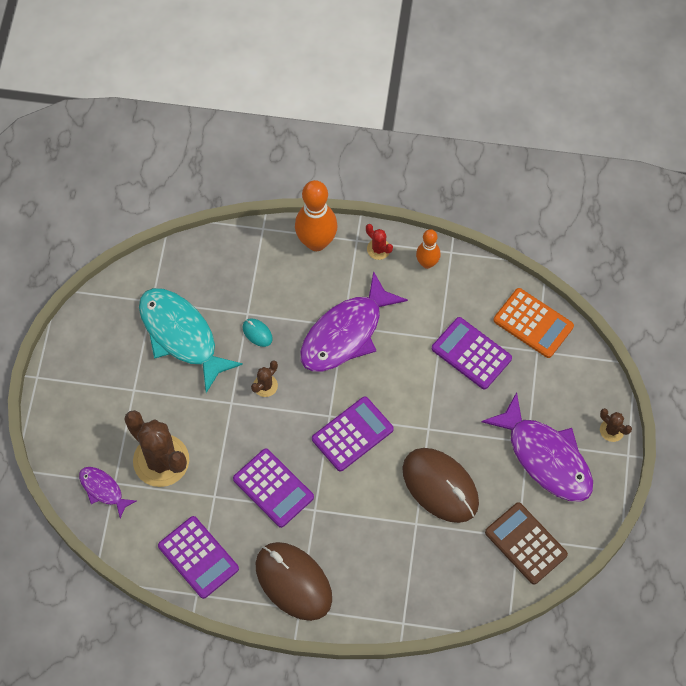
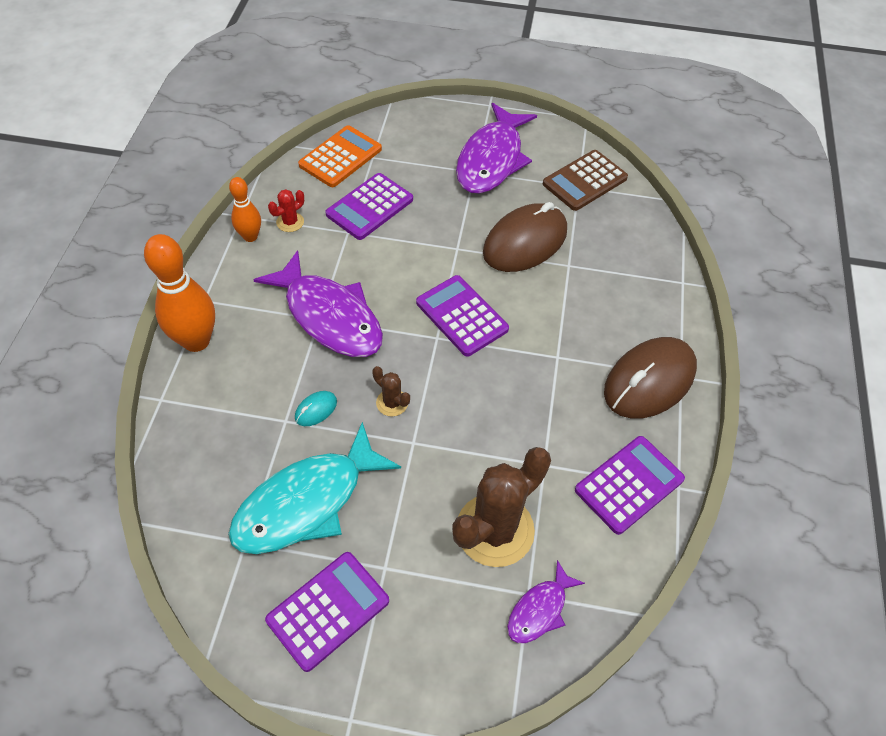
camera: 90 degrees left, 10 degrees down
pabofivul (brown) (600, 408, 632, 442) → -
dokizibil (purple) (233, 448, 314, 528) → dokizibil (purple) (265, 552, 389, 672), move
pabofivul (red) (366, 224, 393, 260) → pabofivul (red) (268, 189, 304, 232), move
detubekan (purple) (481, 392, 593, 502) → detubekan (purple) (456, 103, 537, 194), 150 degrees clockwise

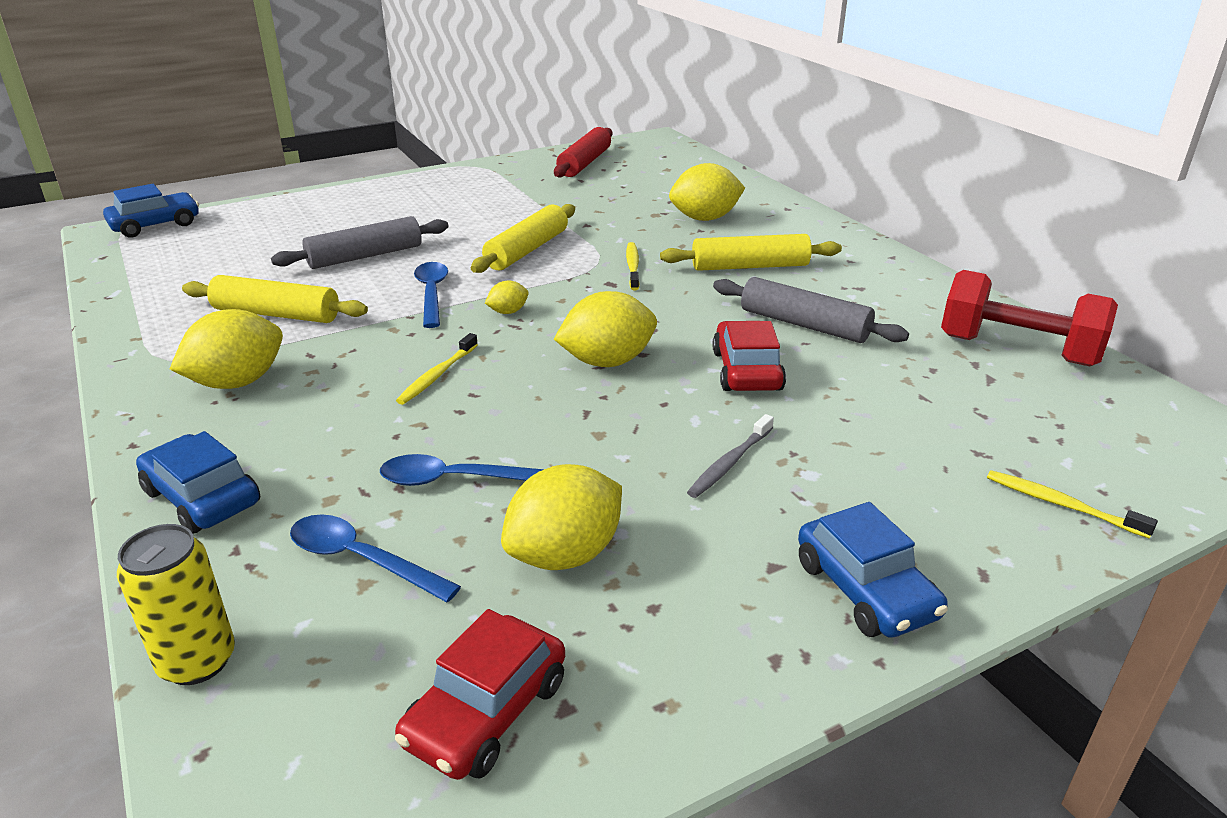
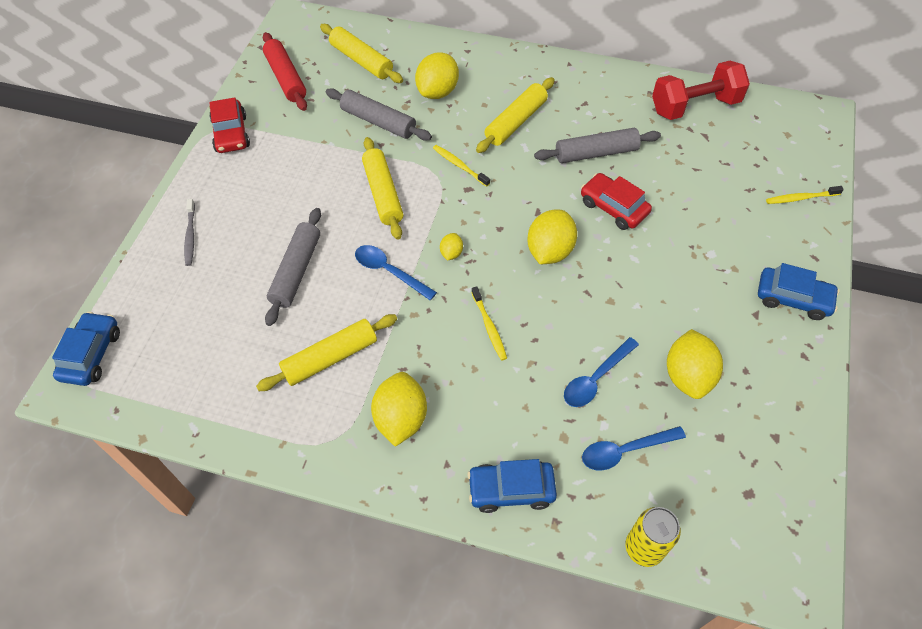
camera: 45 degrees left, 25 degrees up
- → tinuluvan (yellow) (320, 24, 403, 83)
- → tinuluvan (grey) (326, 88, 432, 141)
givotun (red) (395, 609, 565, 780) → givotun (red) (209, 97, 250, 153), move
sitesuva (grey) (687, 414, 774, 498) → sitesuva (grey) (184, 199, 195, 266), move

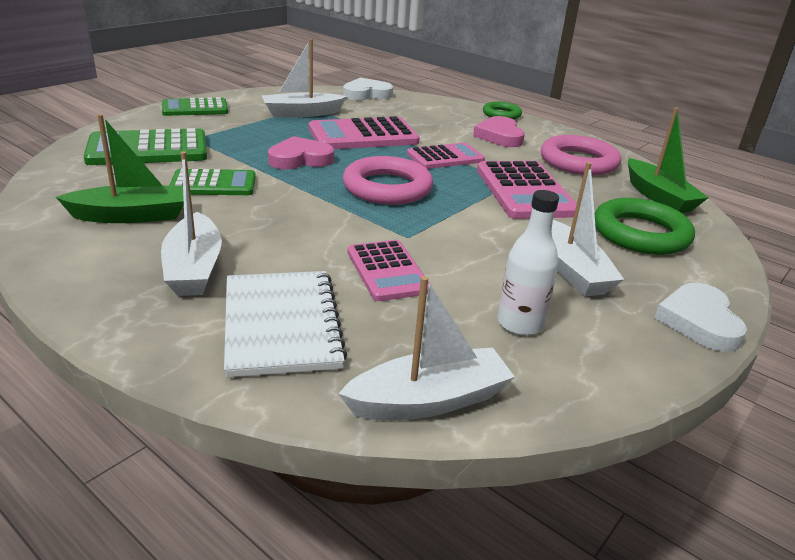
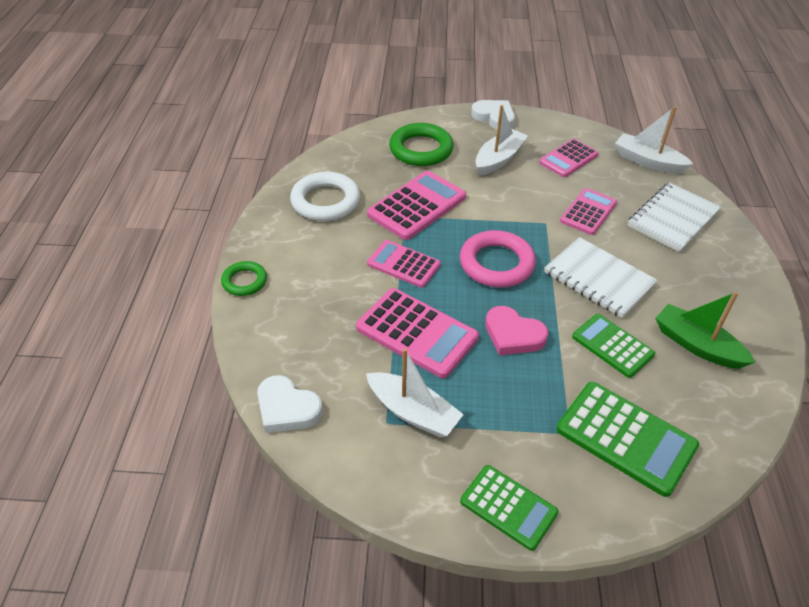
camera: 125 degrees left, 15 degrees up
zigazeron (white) (161, 151, 222, 296) → -
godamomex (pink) (473, 116, 525, 147) → -
zigazeron (green) (628, 107, 709, 213) → -
- → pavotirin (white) (544, 237, 658, 318)
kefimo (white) (497, 190, 559, 336) → dokizibil (pink) (539, 139, 599, 177)
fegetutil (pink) (541, 135, 621, 175) → fegetutil (white) (290, 172, 360, 221)
godamomex (white) (654, 283, 747, 352) → godamomex (white) (471, 100, 515, 129), 105 degrees counterclockwise

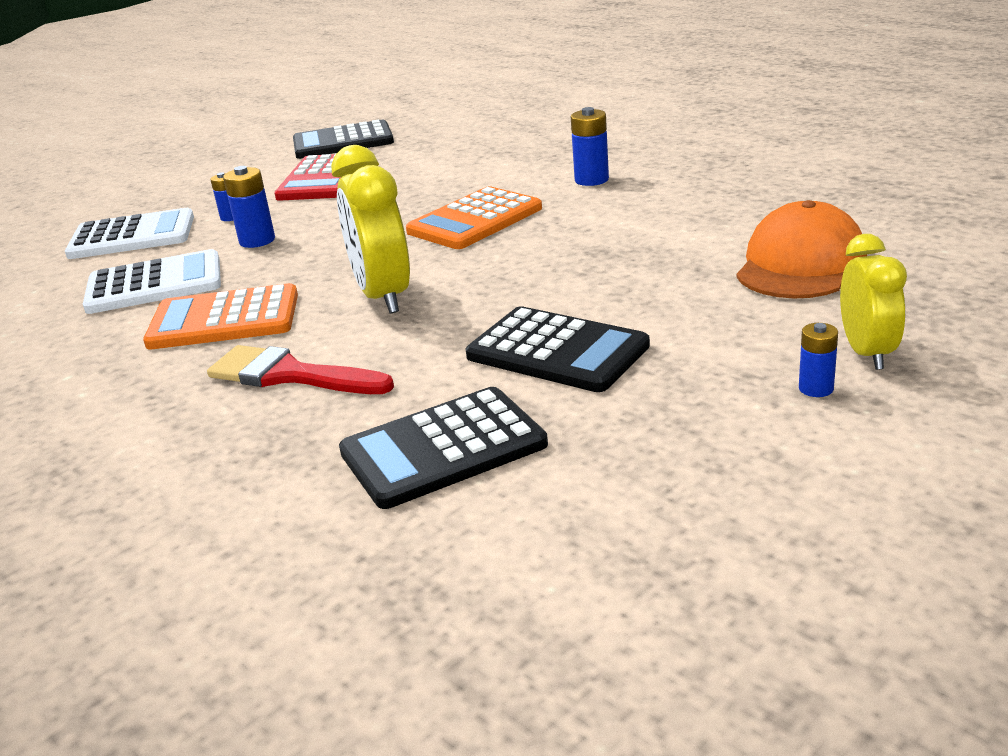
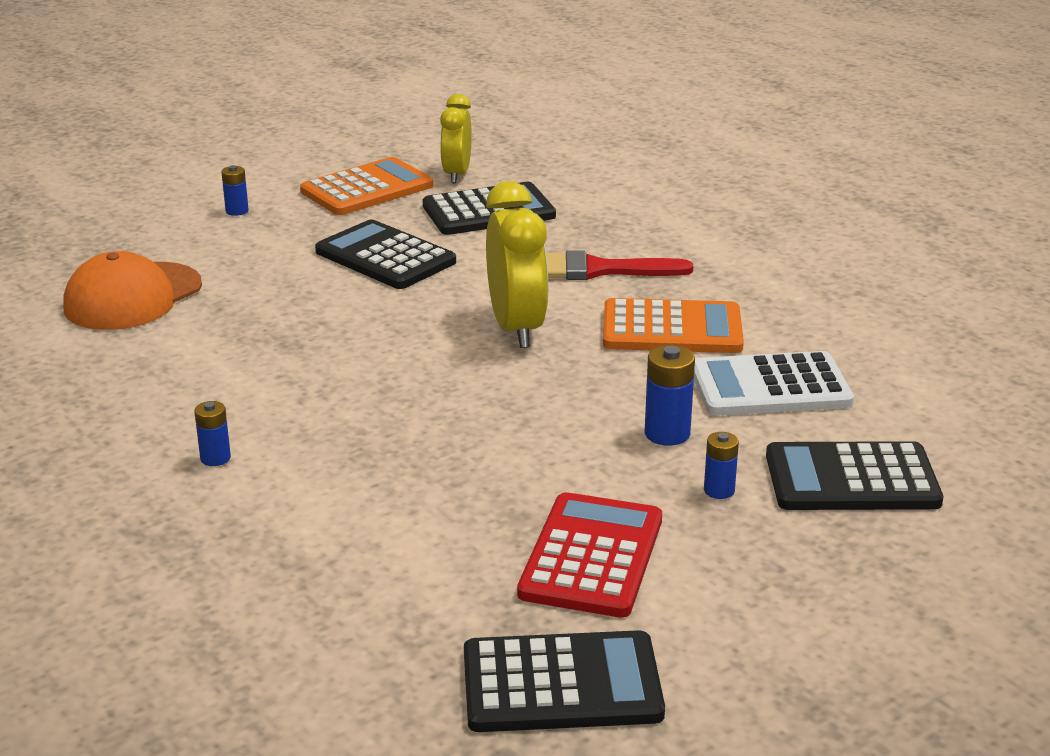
camera: 175 degrees left, 0 degrees up
dokizibil (orange) (406, 186, 542, 249) → dokizibil (orange) (300, 157, 433, 215), move
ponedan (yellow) (840, 234, 907, 370) → ponedan (yellow) (440, 94, 472, 183), move
dokizibil (white) (65, 208, 194, 259) → dokizibil (black) (766, 441, 943, 510)
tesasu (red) (207, 345, 394, 394) → tesasu (red) (546, 250, 693, 280), 150 degrees clockwise
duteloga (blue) (571, 107, 609, 186) → duteloga (blue) (194, 401, 231, 466), x0.64

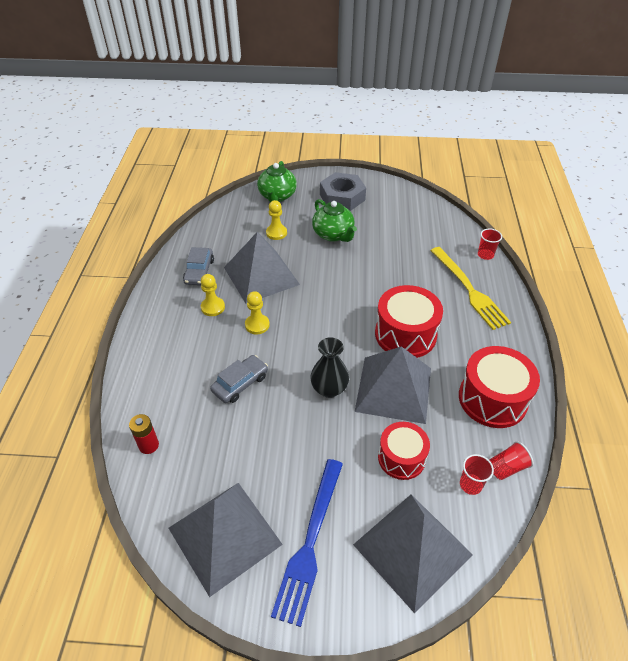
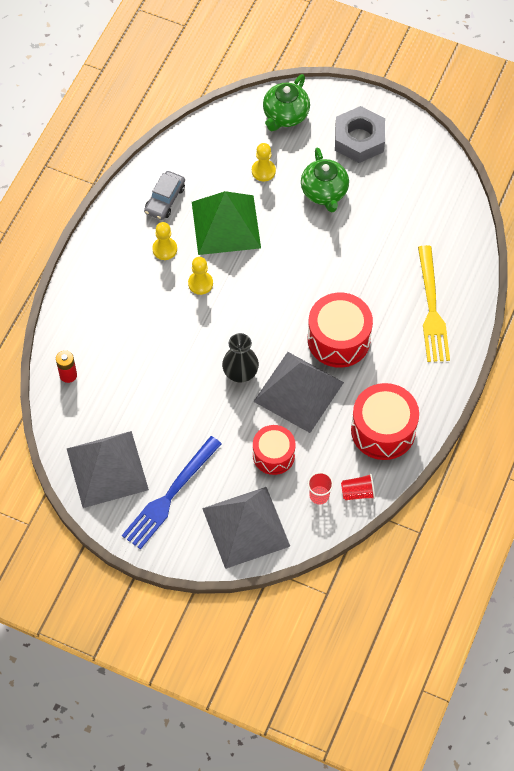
camera: 20 degrees right, 15 degrees up
givotun (grey) (210, 355, 268, 403) → -
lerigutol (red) (478, 229, 502, 260) → -
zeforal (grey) (224, 232, 300, 304) → zeforal (green) (192, 191, 261, 255)

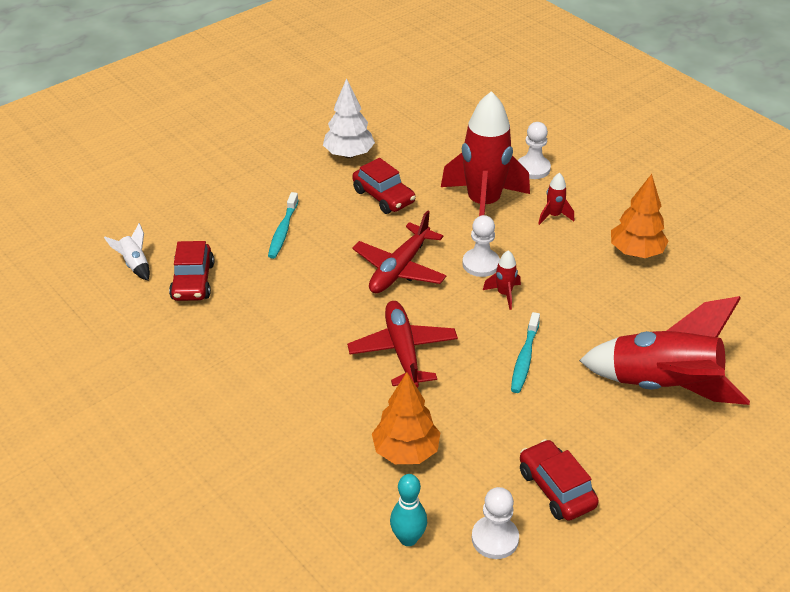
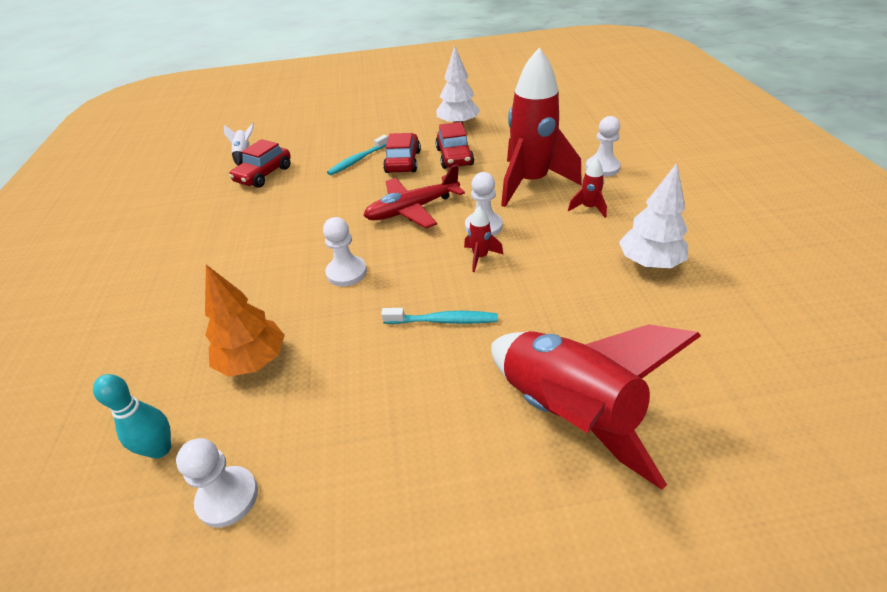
camera: 35 degrees right, 0 degrees up
givotun (red) (520, 439, 599, 521) → givotun (red) (383, 133, 421, 173), move
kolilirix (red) (347, 301, 458, 388) → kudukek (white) (323, 217, 367, 287)
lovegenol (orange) (611, 174, 669, 258) → lovegenol (white) (619, 163, 688, 268)
sitesuva (turquoise) (511, 312, 540, 393) → sitesuva (turquoise) (381, 308, 498, 324), 135 degrees counterclockwise

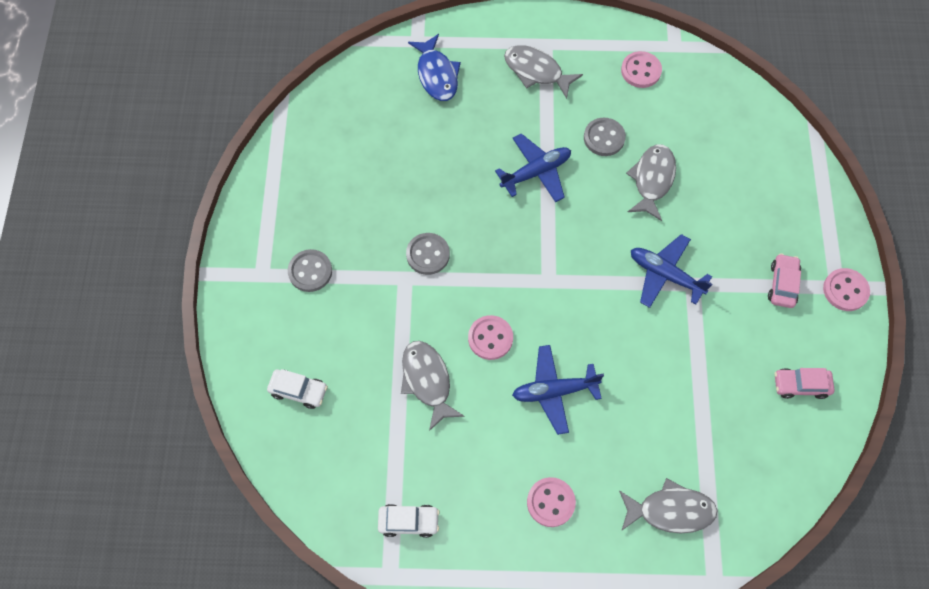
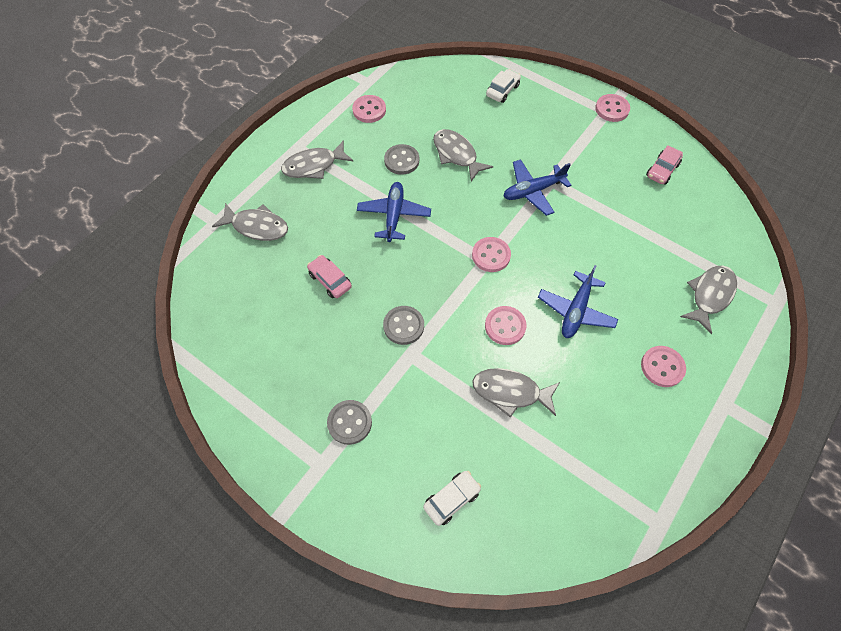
camera: 55 degrees left, 5 degrees down
- → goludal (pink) (472, 237, 511, 272)
givotun (white) (378, 504, 440, 538) → givotun (white) (486, 69, 521, 103), move
givotun (pink) (768, 253, 801, 308) → givotun (pink) (307, 255, 352, 298), move
detubekan (blue) (408, 34, 461, 101) → detubekan (grey) (212, 203, 288, 241)

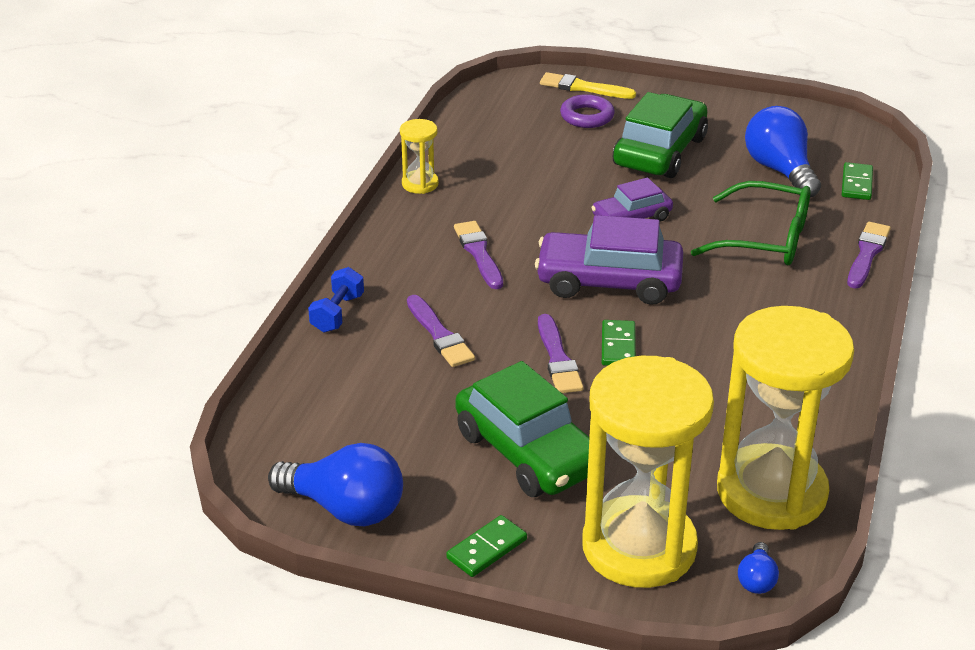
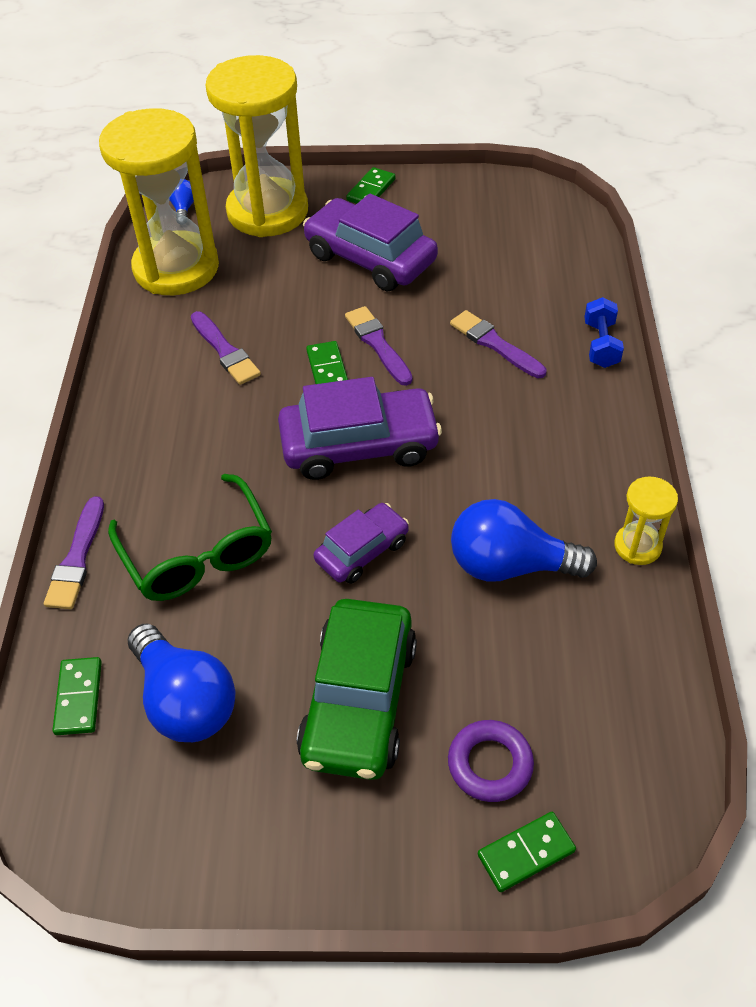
camera: 165 degrees right, 15 degrees up
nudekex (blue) (268, 443, 403, 526) → nudekex (blue) (451, 499, 597, 581), move
tesasu (purple) (454, 221, 503, 289) → tesasu (purple) (191, 311, 261, 385), move
tesasu (yellow) (540, 72, 636, 99) → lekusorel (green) (478, 812, 576, 892)
givotun (green) (455, 361, 590, 497) → givotun (purple) (303, 194, 438, 291)
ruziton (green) (691, 181, 810, 265) → ruziton (green) (108, 474, 272, 601), 120 degrees counterclockwise

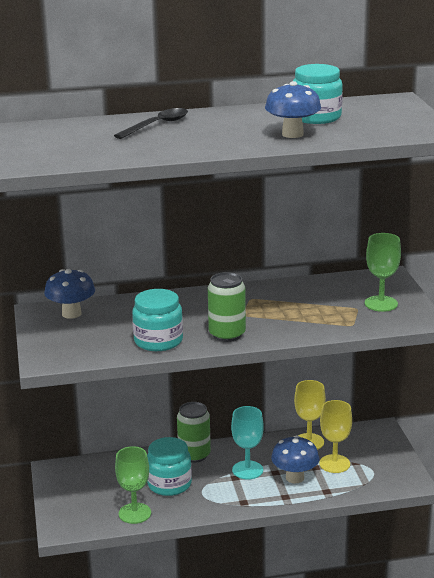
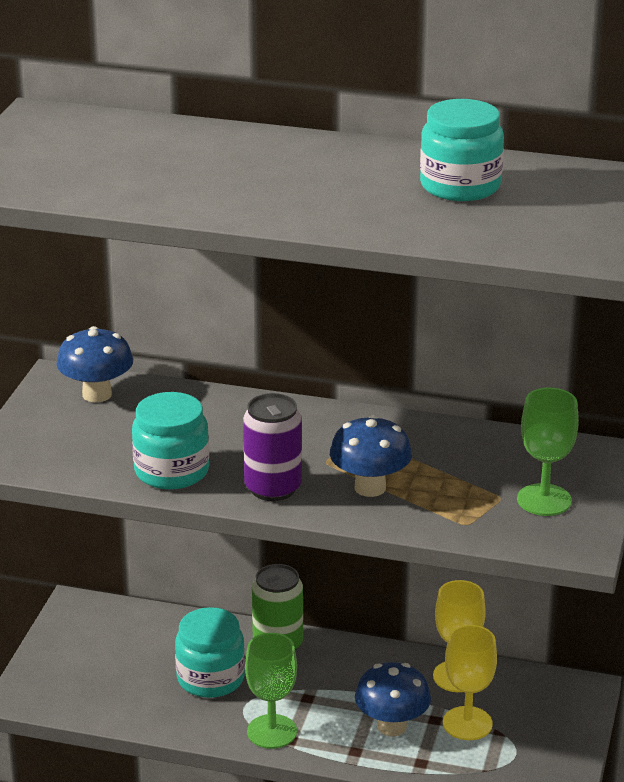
camera: 25 degrees right, 5 degrees up
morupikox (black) (114, 108, 188, 139) → -
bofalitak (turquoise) (231, 406, 264, 479) → -
bofalitak (green) (115, 446, 151, 524) → bofalitak (green) (245, 633, 297, 749), move
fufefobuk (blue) (265, 81, 321, 138) → fufefobuk (blue) (330, 415, 412, 497), move
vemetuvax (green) (208, 272, 246, 342) → vemetuvax (purple) (243, 393, 302, 501)

